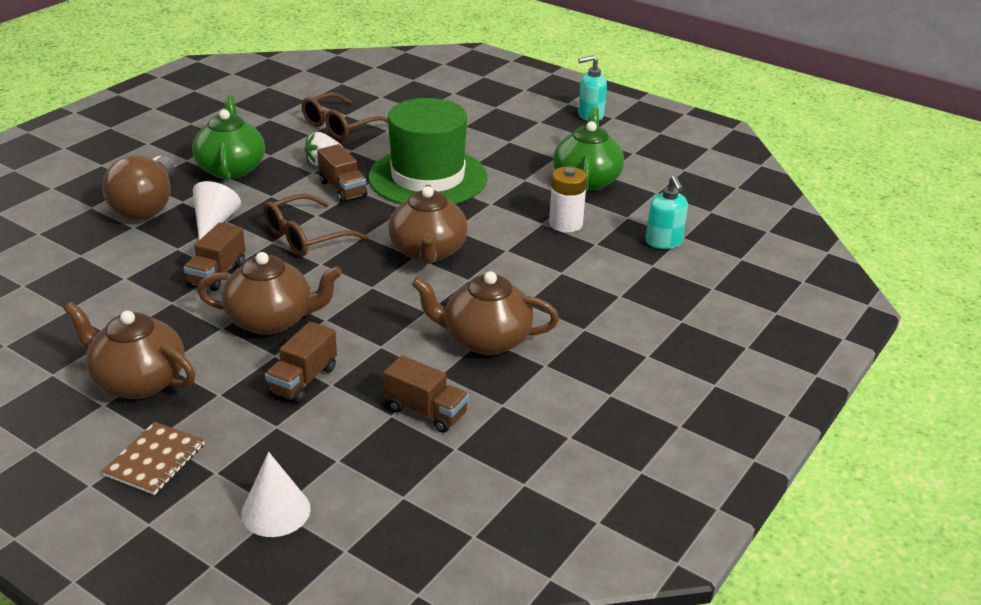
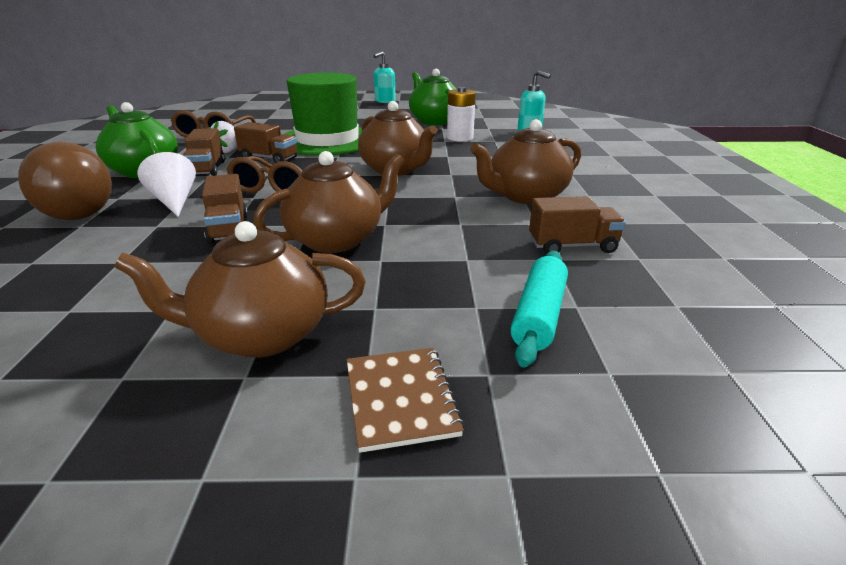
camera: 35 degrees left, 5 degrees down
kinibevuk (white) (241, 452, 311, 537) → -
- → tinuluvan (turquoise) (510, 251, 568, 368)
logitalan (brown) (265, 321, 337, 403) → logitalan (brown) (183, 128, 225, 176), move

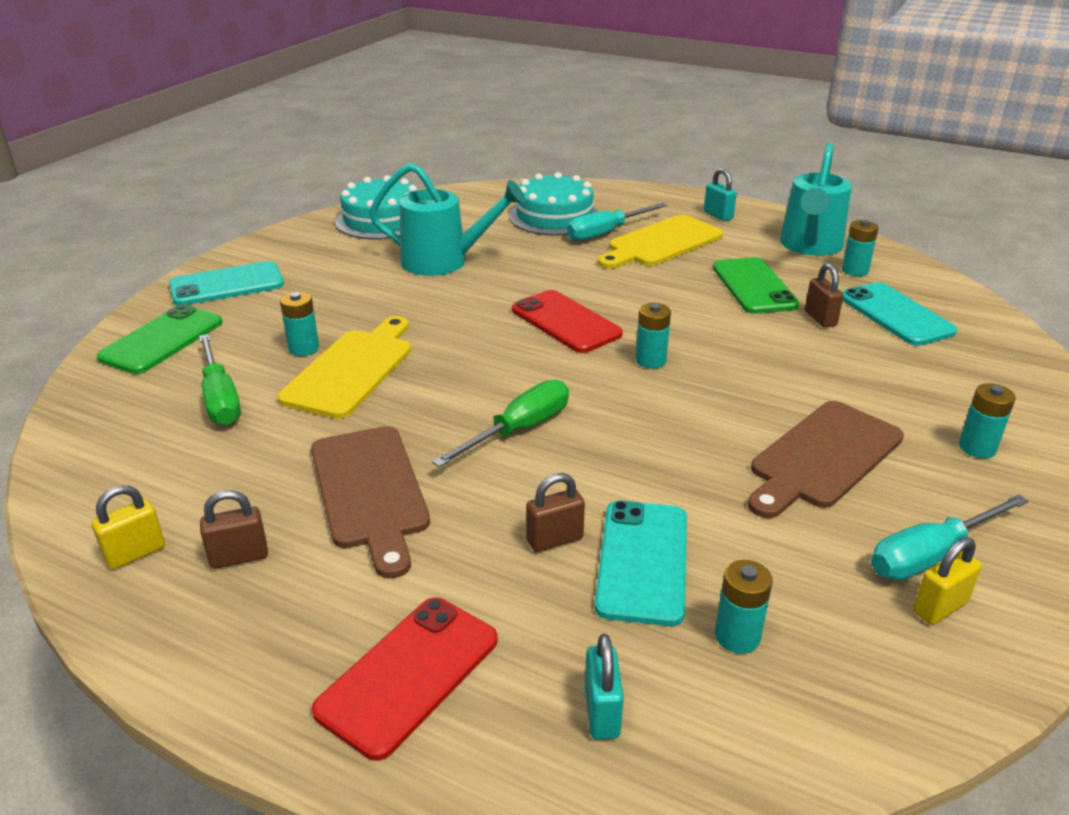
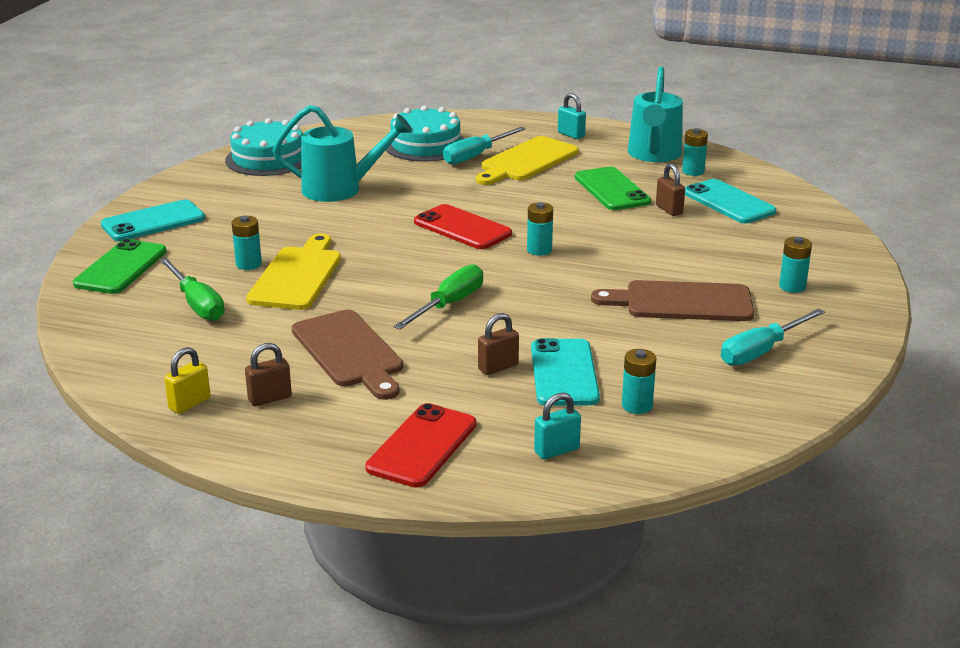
camera: 10 degrees left, 5 degrees down
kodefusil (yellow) (913, 537, 982, 625) → -
kodefusil (turquoise) (585, 634, 624, 739) → kodefusil (turquoise) (534, 393, 581, 459), 75 degrees clockwise
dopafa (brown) (748, 401, 904, 518) → dopafa (brown) (591, 280, 754, 321), 60 degrees clockwise

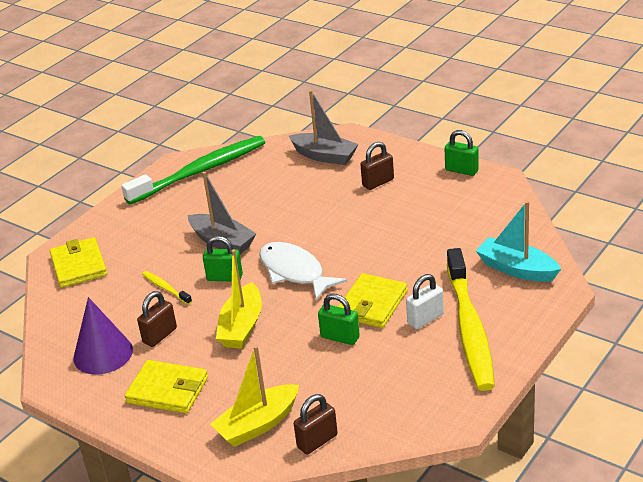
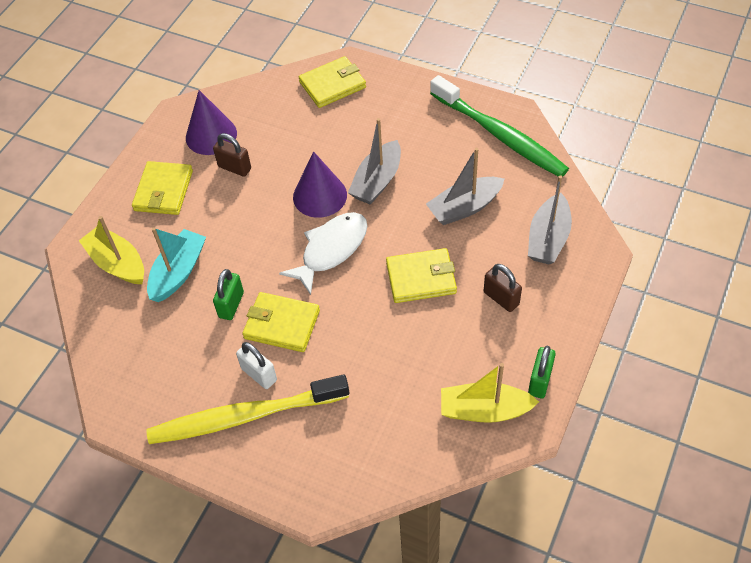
camera: 80 degrees right, 20 degrees up
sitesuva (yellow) (142, 271, 192, 305) → -
kodefusil (brown) (294, 394, 338, 454) → -
- → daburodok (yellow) (386, 248, 457, 303)
- → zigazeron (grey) (426, 148, 504, 225)
zigazeron (yellow) (216, 249, 262, 349) → zigazeron (yellow) (441, 363, 539, 423), move
zigazeron (turquoise) (476, 201, 561, 282) → zigazeron (turquoise) (147, 227, 206, 302), move
kodefusil (green) (203, 236, 243, 281) → kinibevuk (purple) (293, 151, 347, 218)

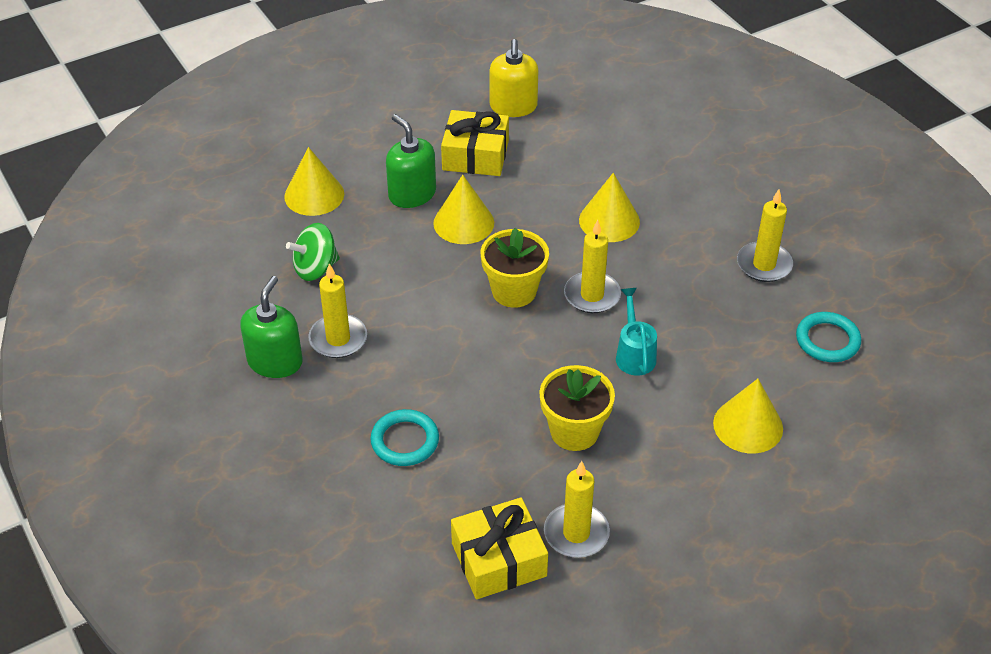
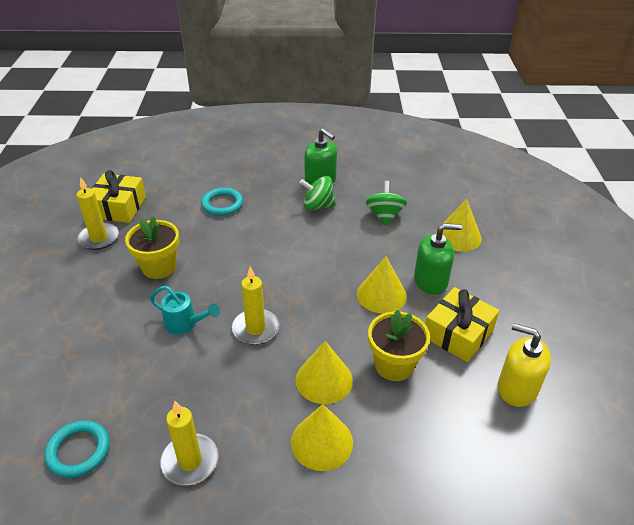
camera: 120 degrees right, 5 degrees down
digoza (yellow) (480, 228, 549, 308) → digoza (yellow) (368, 310, 430, 381), move
kinibevuk (yellow) (713, 379, 783, 453) → kinibevuk (yellow) (291, 404, 353, 471), move
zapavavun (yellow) (308, 264, 367, 358) → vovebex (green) (300, 176, 336, 211)

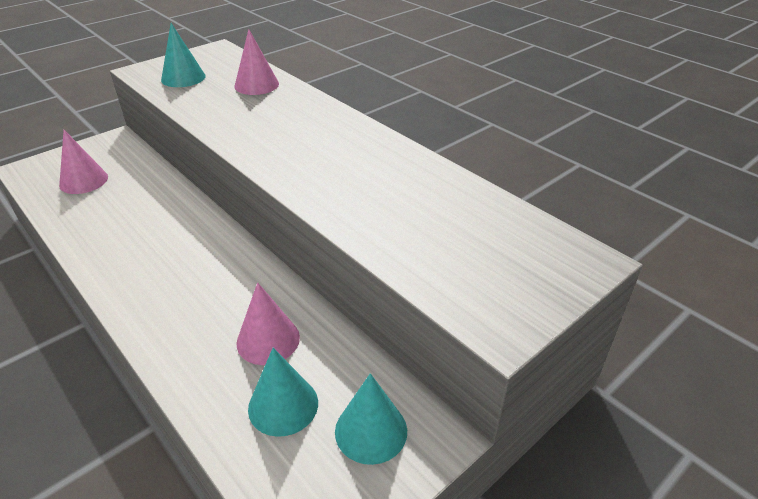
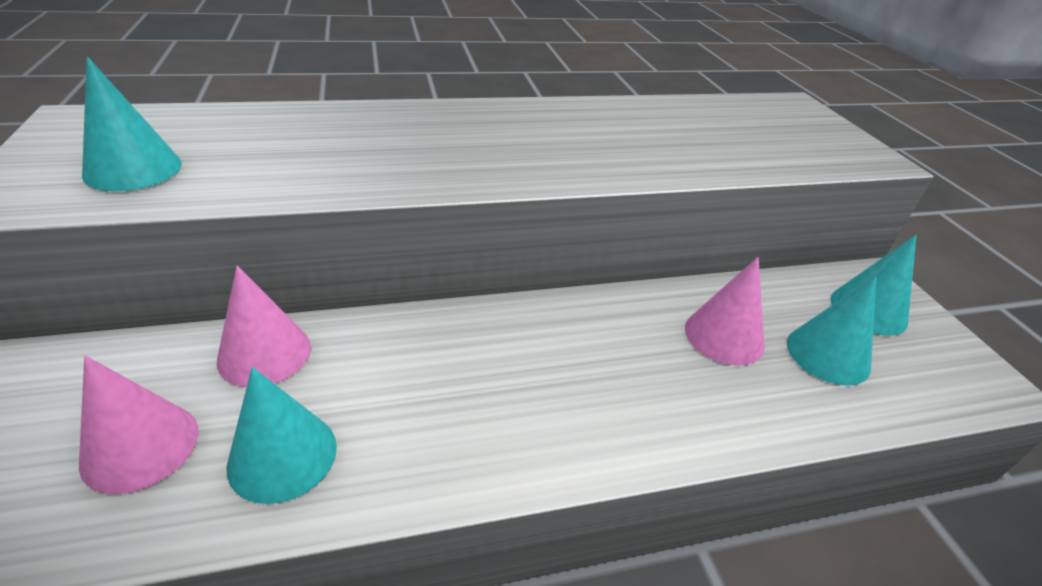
camera: 65 degrees left, 0 degrees up
- → kinibevuk (turquoise) (226, 367, 337, 504)
kinibevuk (pink) (235, 29, 279, 95) → kinibevuk (pink) (217, 266, 311, 387), move

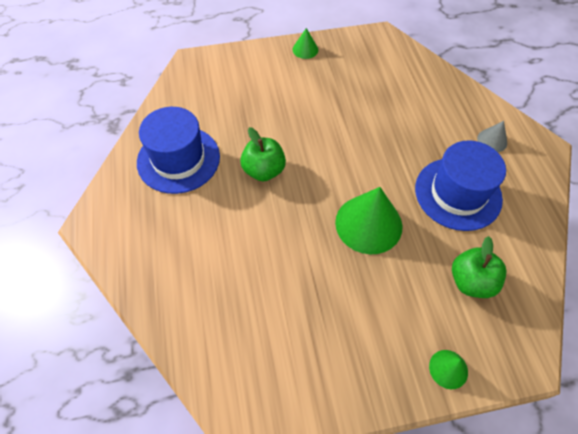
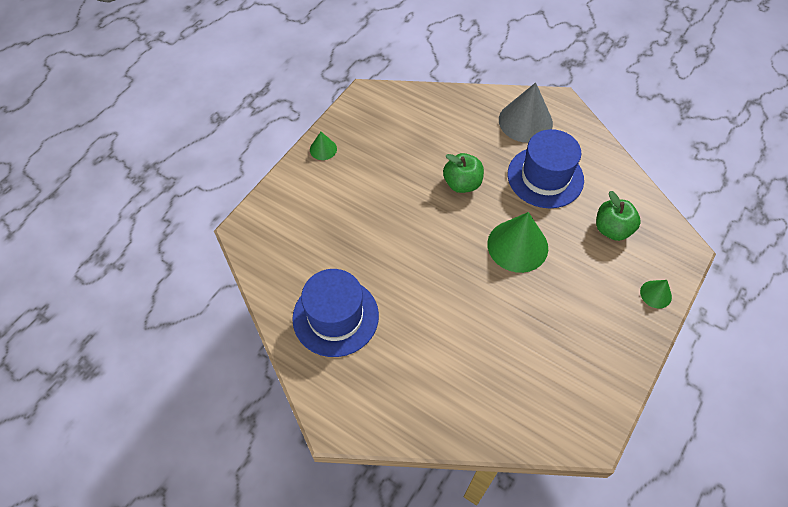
camera: 45 degrees left, 0 degrees up
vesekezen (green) (240, 127, 286, 181) → vesekezen (green) (443, 153, 484, 193), move
kinibevuk (grey) (477, 121, 507, 152) → kinibevuk (grey) (499, 82, 553, 143), x2.04

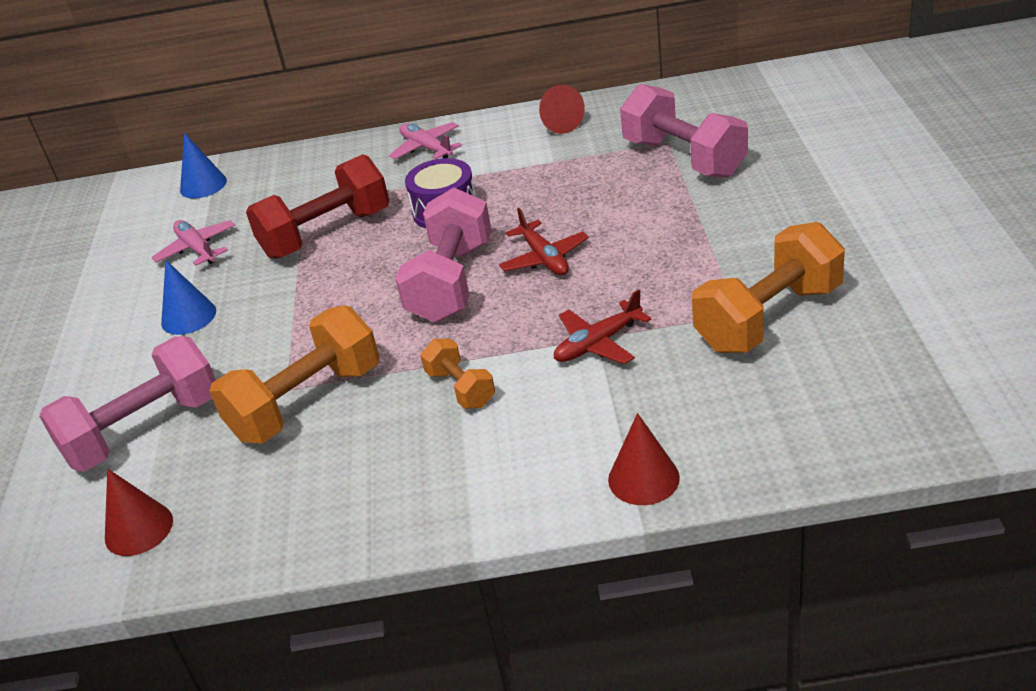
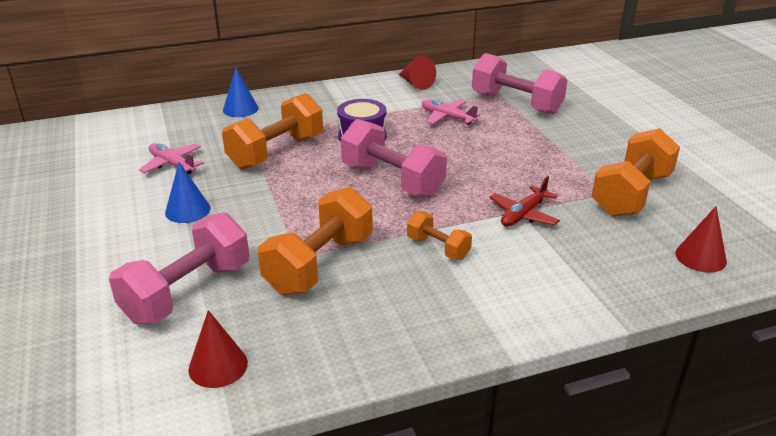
camera: 20 degrees left, 5 degrees down
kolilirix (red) (499, 208, 589, 275) → -
kinibevuk (blue) (180, 133, 227, 199) → kinibevuk (blue) (223, 67, 259, 117), move
kolilirix (pink) (389, 122, 462, 159) → kolilirix (pink) (422, 99, 481, 125), move
kinibevuk (red) (608, 413, 680, 505) → kinibevuk (red) (675, 206, 727, 273), move
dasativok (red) (246, 154, 389, 259) → dasativok (orange) (222, 93, 323, 169)
dasativok (pink) (395, 188, 492, 323) → dasativok (pink) (341, 119, 447, 198), 45 degrees counterclockwise

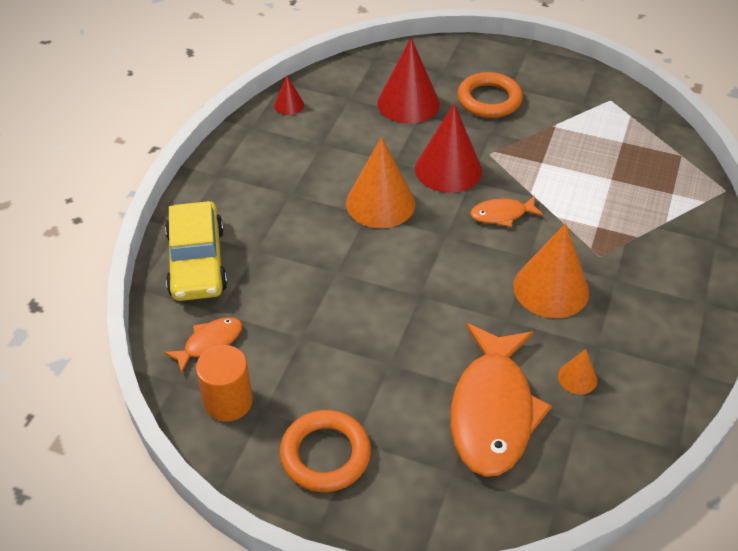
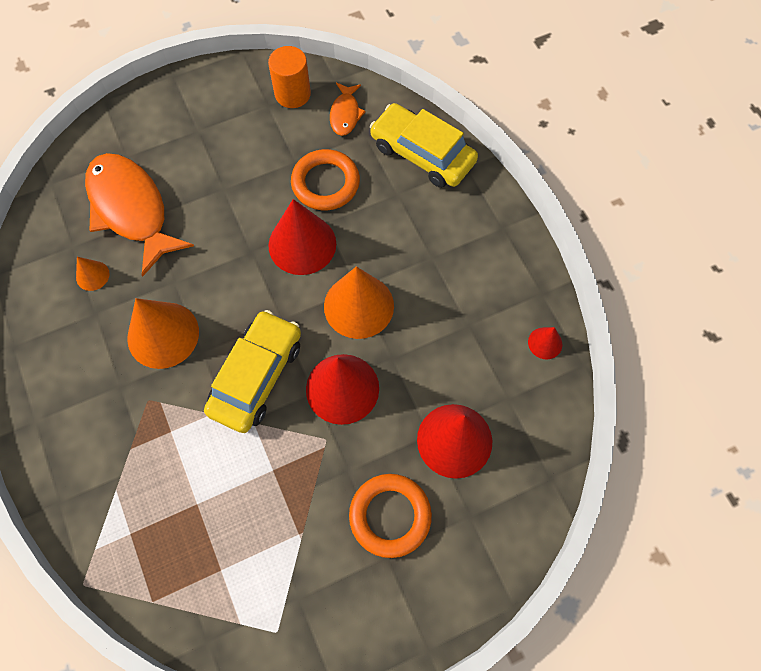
camera: 135 degrees right, 20 degrees up
- → kinibevuk (red) (268, 199, 336, 275)
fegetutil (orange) (280, 410, 371, 492) → fegetutil (orange) (291, 149, 360, 210), move
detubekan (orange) (470, 196, 544, 227) → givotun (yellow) (204, 310, 301, 433)

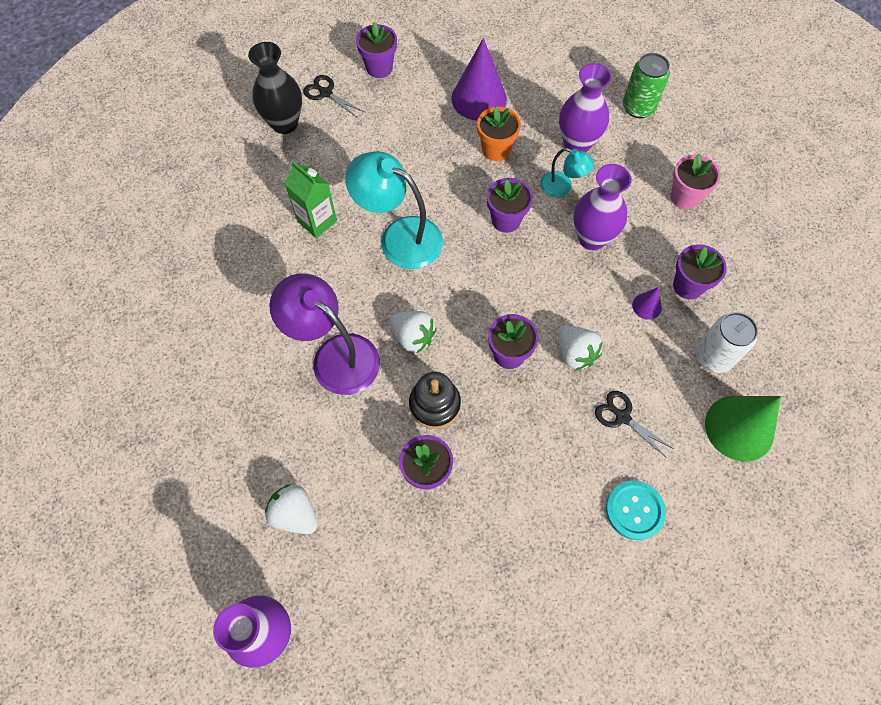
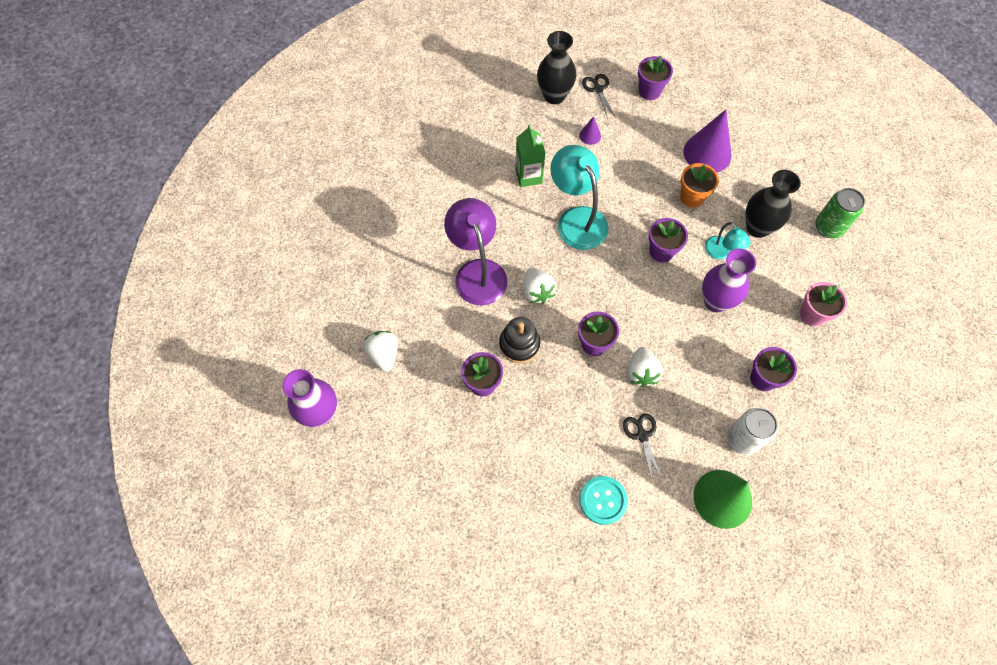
camera: 35 degrees right, 0 degrees up
kinibevuk (purple) (632, 287, 662, 320) → kinibevuk (purple) (579, 116, 601, 145), move
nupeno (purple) (559, 63, 612, 152) → nupeno (black) (746, 170, 801, 238)

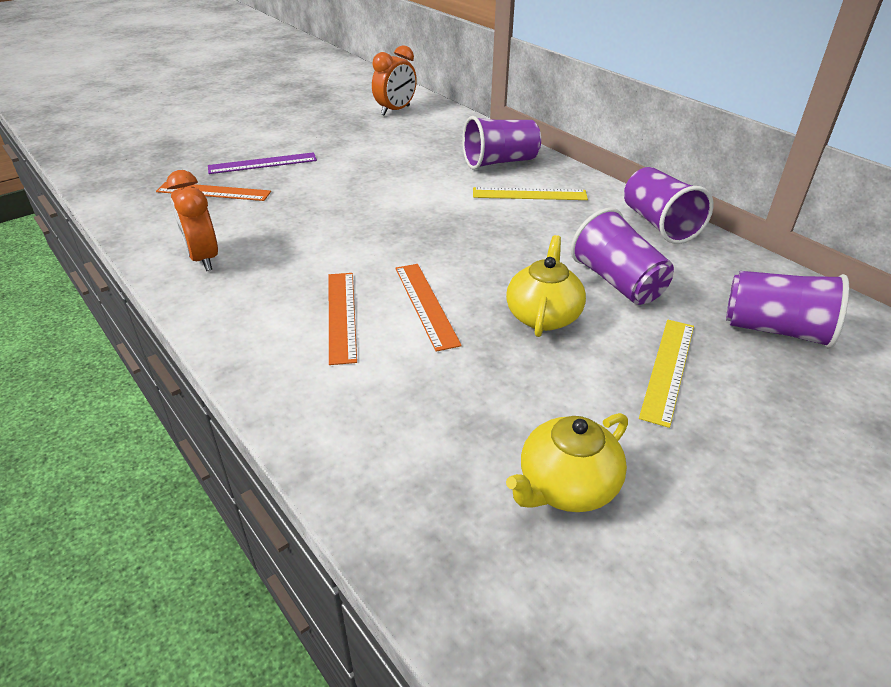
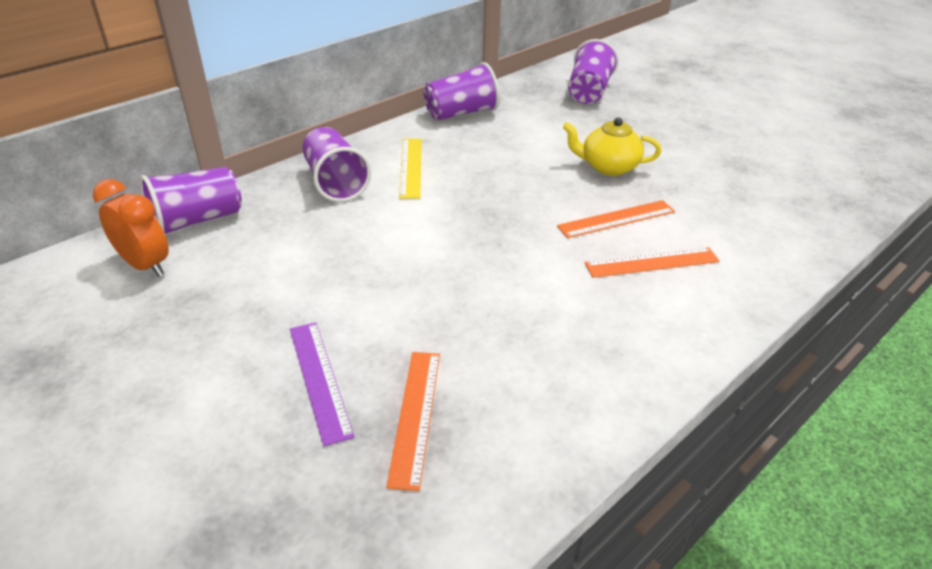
camera: 95 degrees left, 0 degrees up
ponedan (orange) (166, 170, 218, 271) → -
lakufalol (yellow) (506, 413, 628, 512) → -
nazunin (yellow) (639, 320, 694, 428) → -
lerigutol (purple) (571, 208, 674, 305) → lerigutol (purple) (140, 167, 242, 234), move

